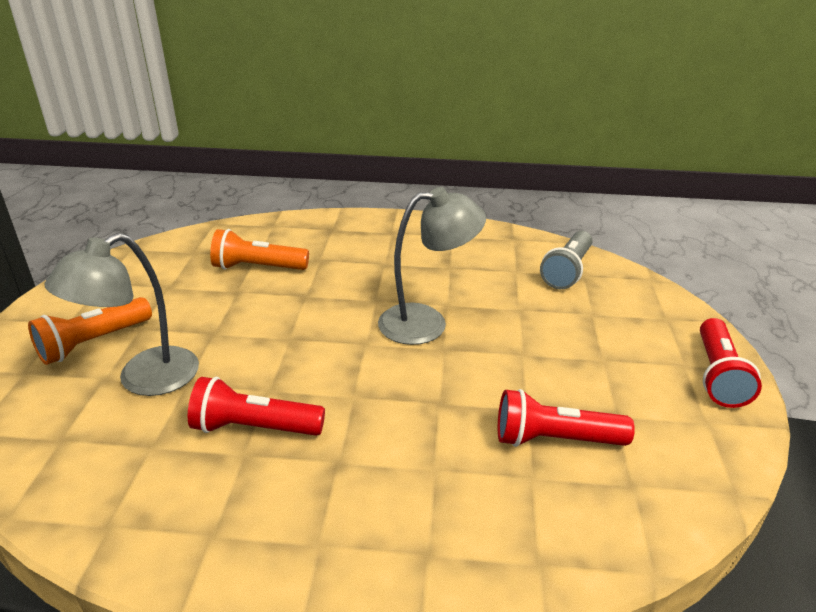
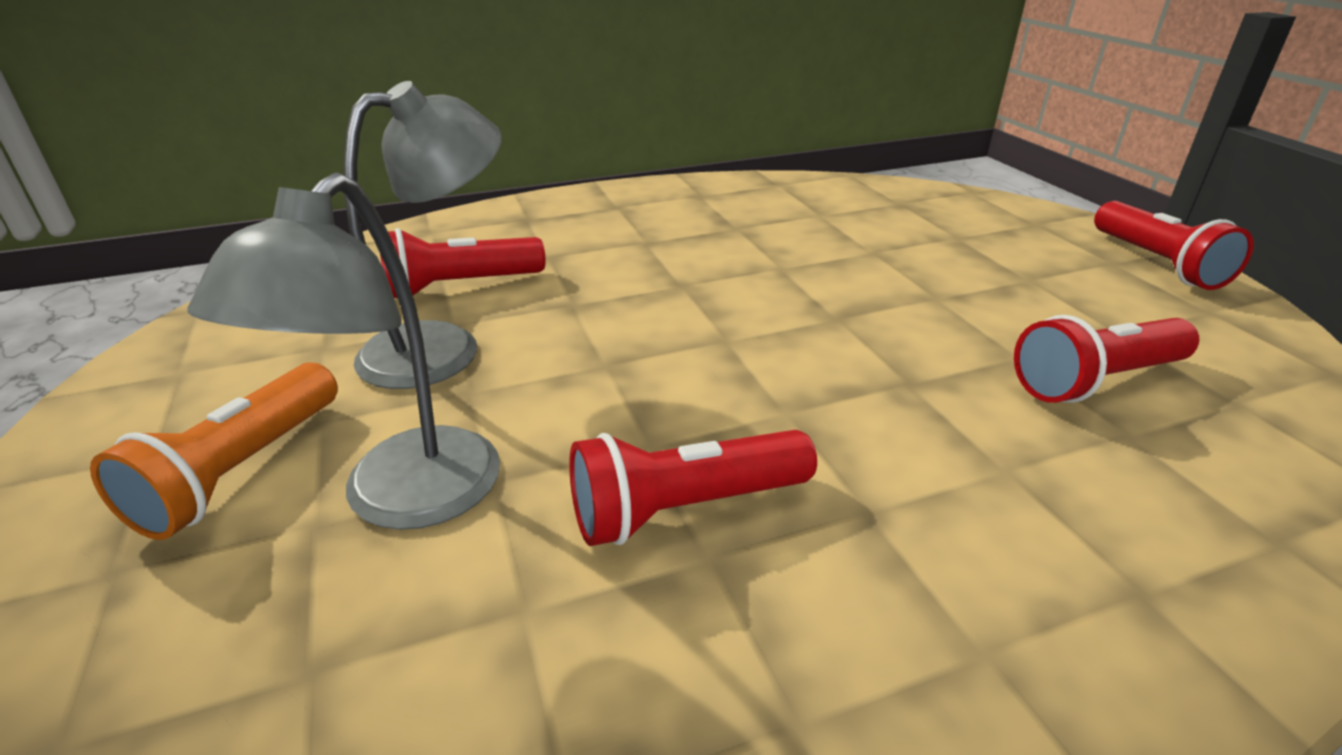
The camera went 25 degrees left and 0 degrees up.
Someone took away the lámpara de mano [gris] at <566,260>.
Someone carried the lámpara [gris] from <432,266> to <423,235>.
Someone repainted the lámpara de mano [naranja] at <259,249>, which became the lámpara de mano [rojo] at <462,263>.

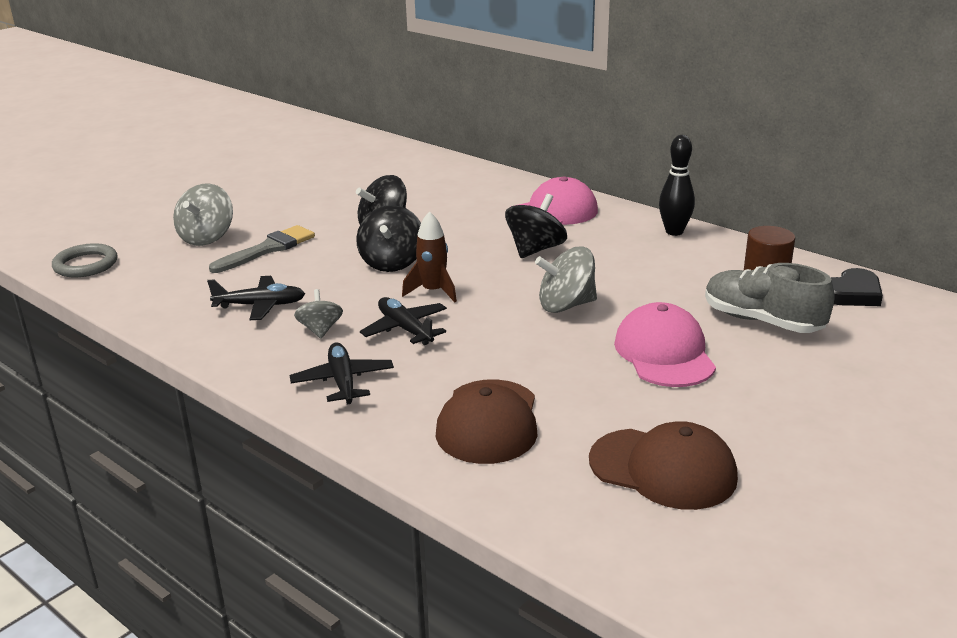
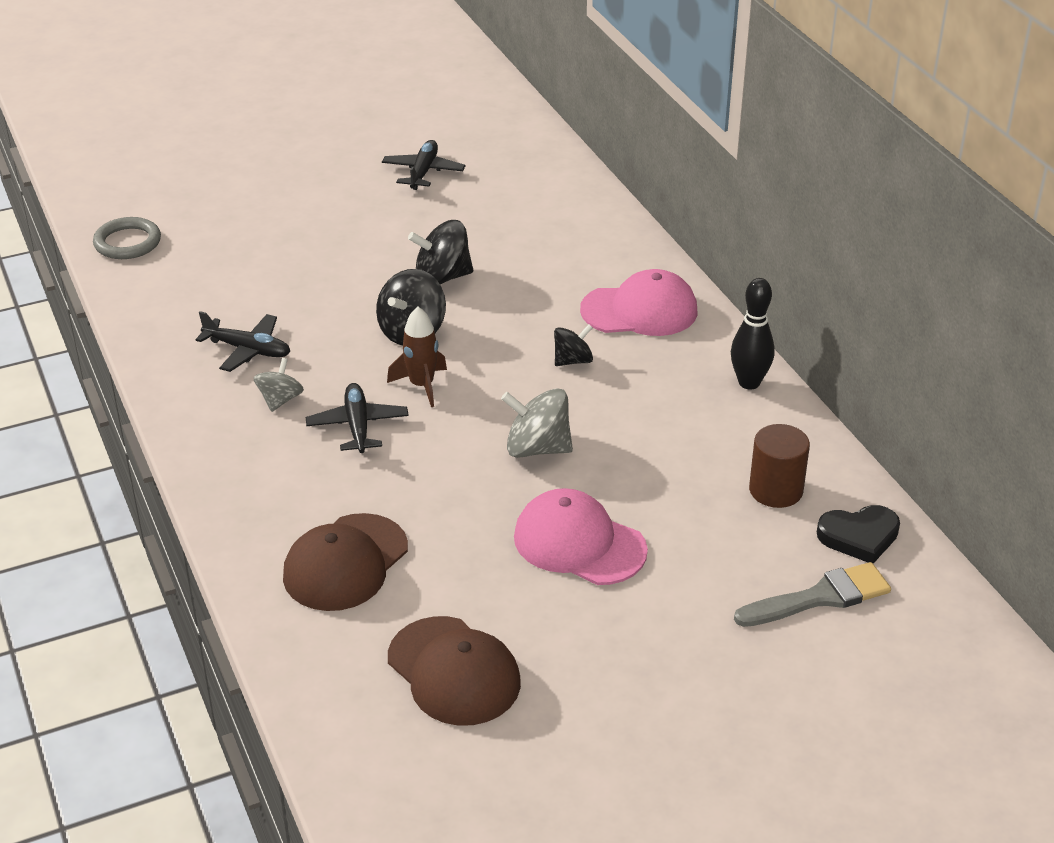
The camera went 25 degrees right and 10 degrees up.
Someone took away the peonza [gris] at <203,215>.
Someone took away the zapato [gris] at <770,298>.
Someone carried the pincel [gris] from <262,249> to <812,594>.
Someone carried the avión [negro] from <342,374> to <423,165>.
Someone rotated the gorra [rosa] at <665,344> by 75 degrees counterclockwise.
Someone scaled the peonza [negro] at <536,226> by 0.63.

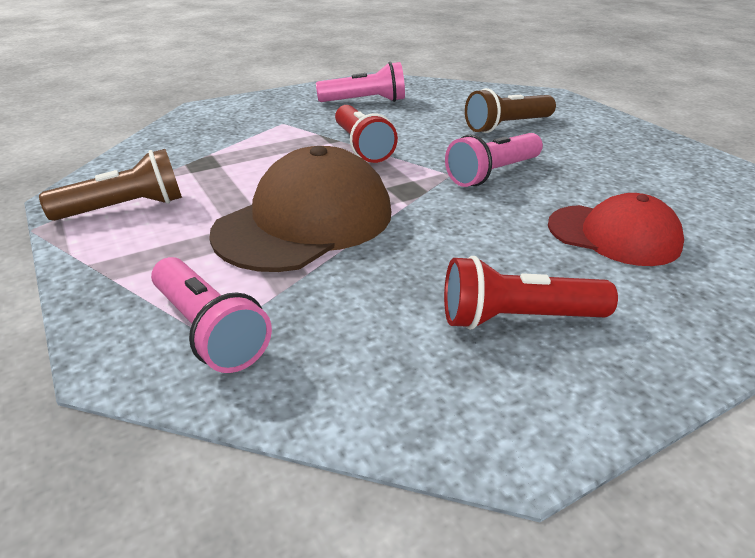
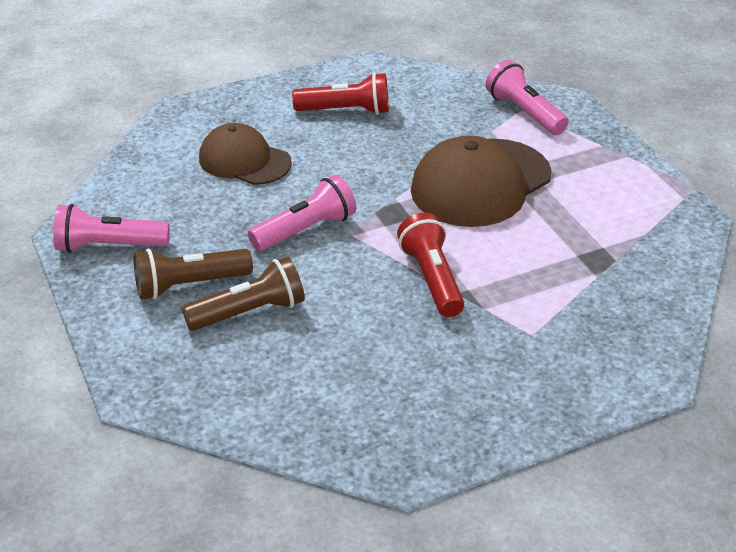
The camera went 175 degrees left and 5 degrees up.
Someone carried the lámpara de mano [marrón] from <110,185> to <193,274>.
Someone carried the lámpara de mano [rosa] from <360,82> to <111,228>.
Someone repainted the gorra [rojo] at <616,229>, which became the gorra [marrón] at <245,154>.

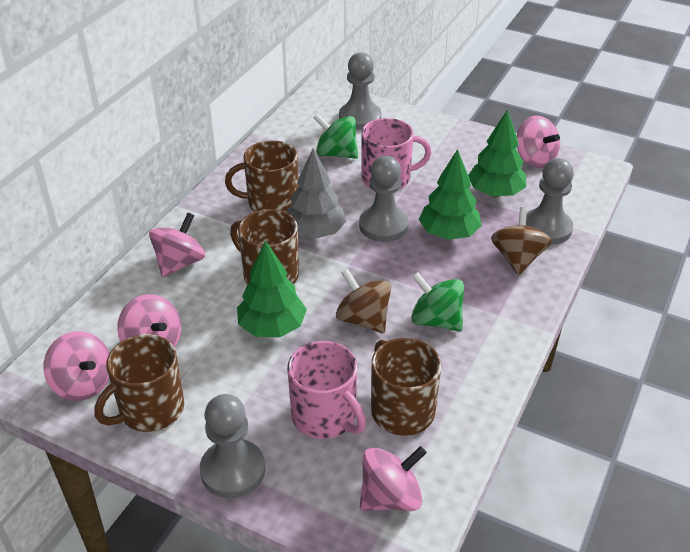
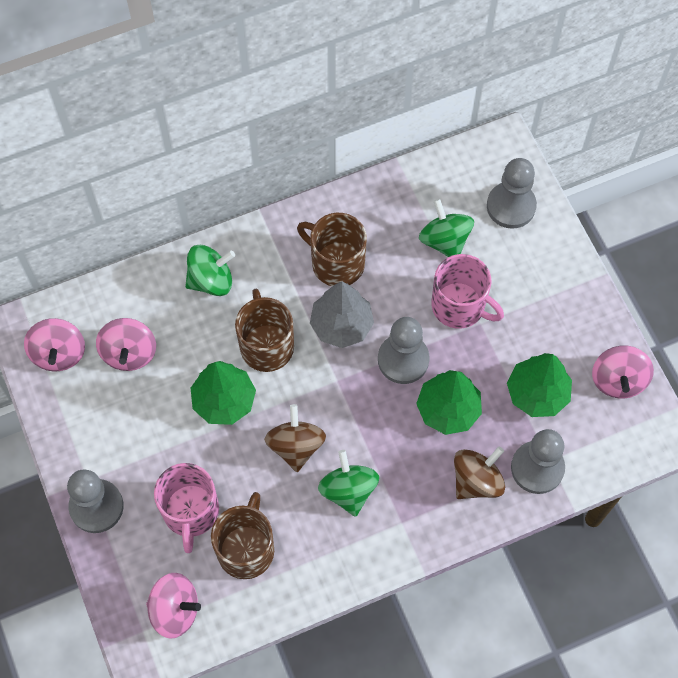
The camera went 40 degrees right and 25 degrees up.
Someone took away the taza [marrón] at <139,383>.
Someone repainted the peonza [rosa] at <177,245>, which became the peonza [verde] at <210,270>.

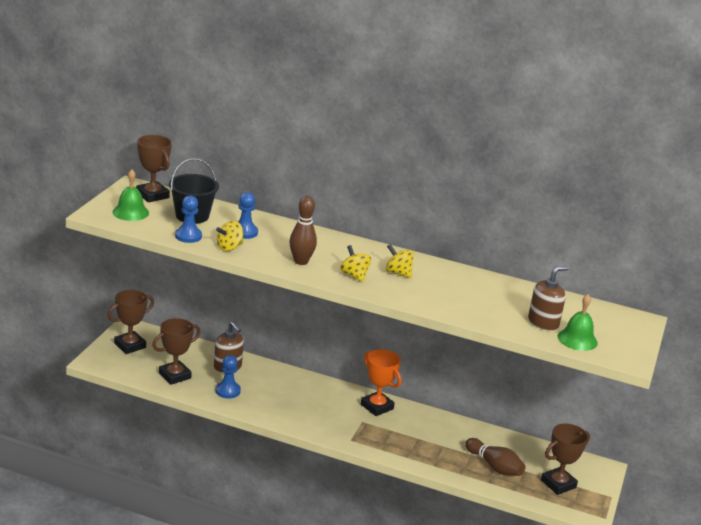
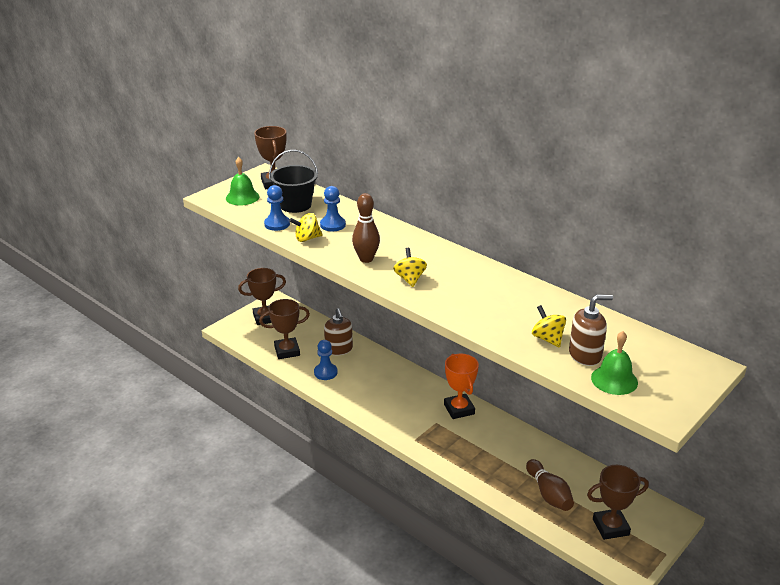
The camera went 25 degrees right and 5 degrees up.
Someone carried the peonza [amarillo] from <400,261> to <549,326>.

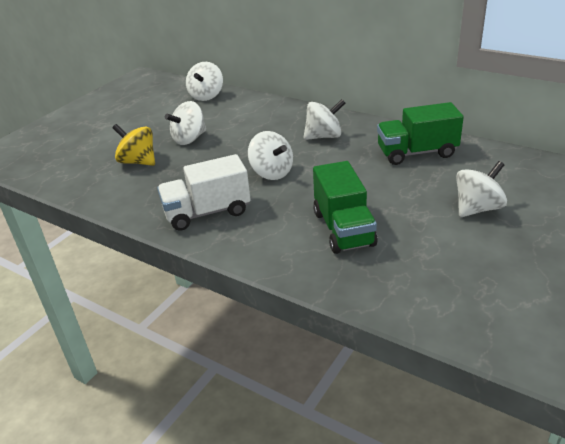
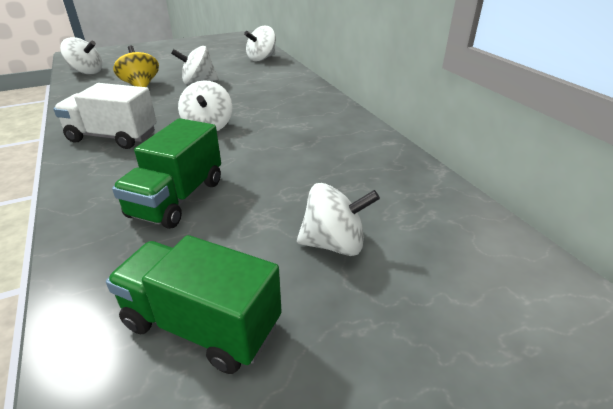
The camera went 30 degrees right and 0 degrees up.
Someone carried the peonza [blanco] from <324,119> to <81,56>.
Someone carried the camión [verde] from <420,133> to <194,304>.

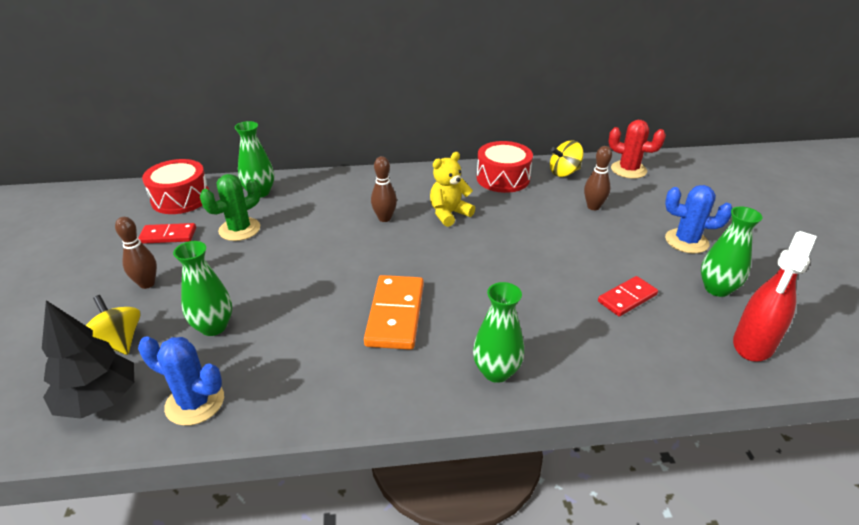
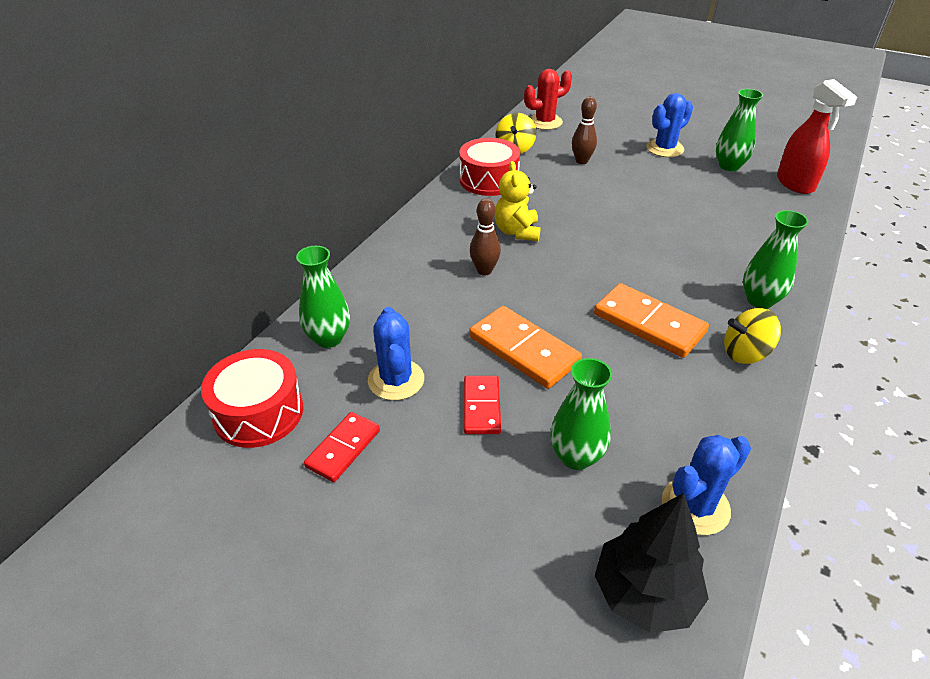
The camera went 55 degrees left and 5 degrees up.
Someone took away the bolo [marrón] at <136,253>.
Someone put down the ficha de dominó [naranja] at <525,347>.
Someone carried the peonza [amarillo] from <113,325> to <752,336>.
Someone carried the ficha de dominó [rojo] from <628,296> to <482,405>.
Someone repainted the cactus [verde] at <230,207>, which became the cactus [azul] at <396,353>.

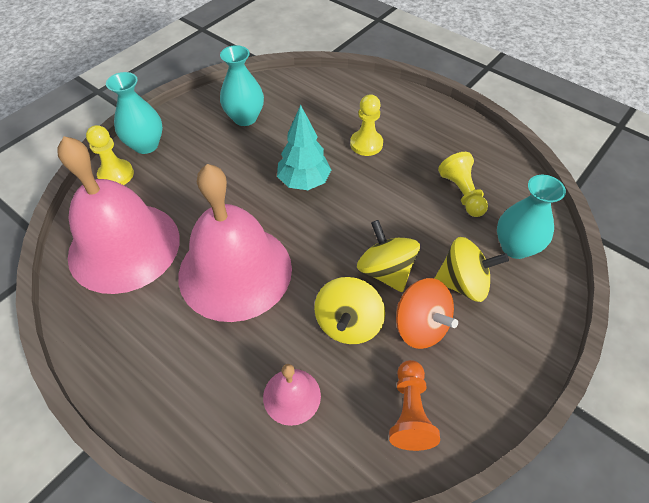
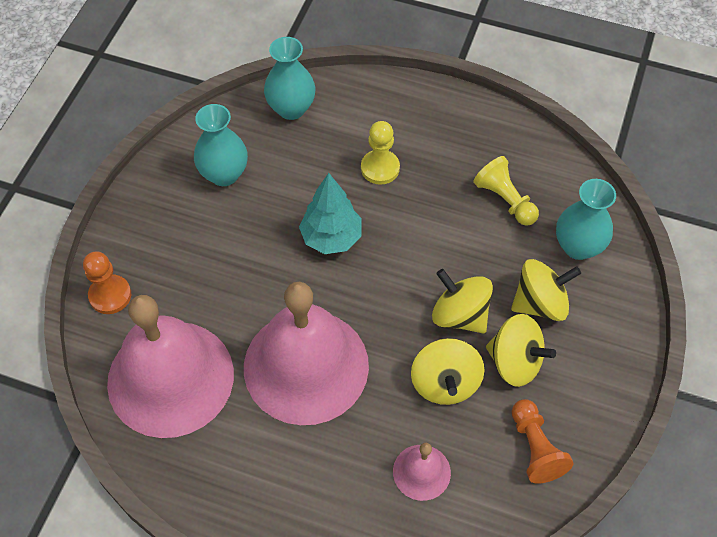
The camera went 20 degrees left and 5 degrees up.
Someone carried the florero [turquesa] from <134,113> to <290,78>.
Someone repainted the peón [amarillo] at <110,155>, which became the peón [naranja] at <107,282>.
Someone repainted the peonza [naranja] at <427,313>, which became the peonza [amarillo] at <521,350>.

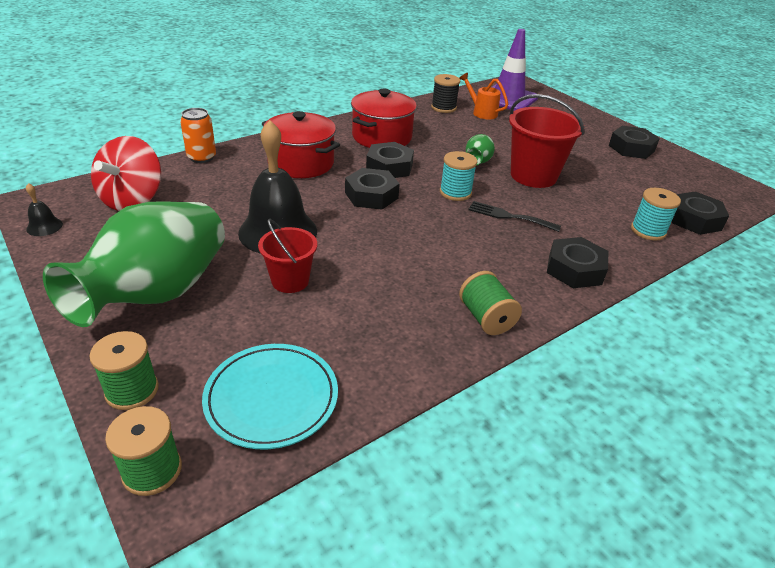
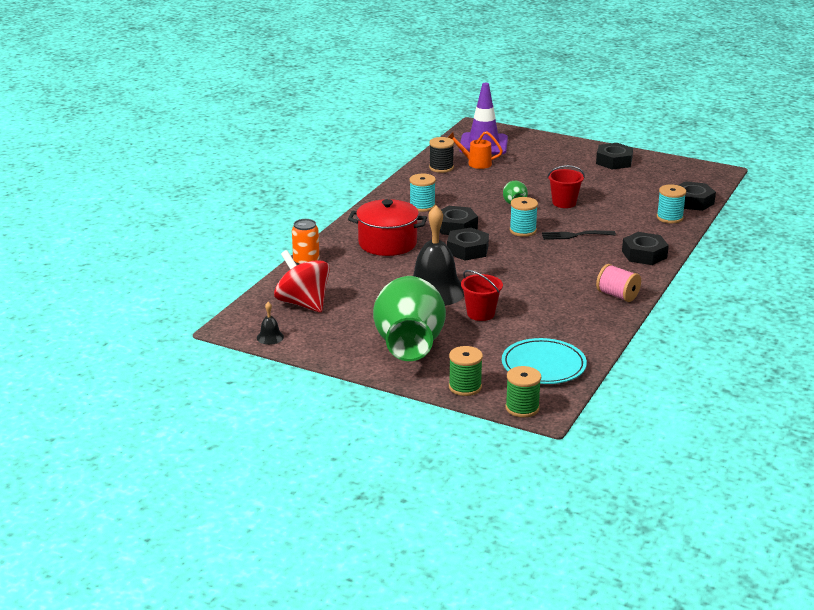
The camera went 25 degrees left and 10 degrees down.
Someone swapped the olla [rojo] at <384,118> for the carrete [turquesa] at <422,193>.
Someone repainted the carrete [verde] at <490,303>, which became the carrete [rosa] at <618,283>.
Someone rotated the peonza [rojo] at <126,173> by 150 degrees clockwise.
Someone scaled the balde [rojo] at <546,141> by 0.60.

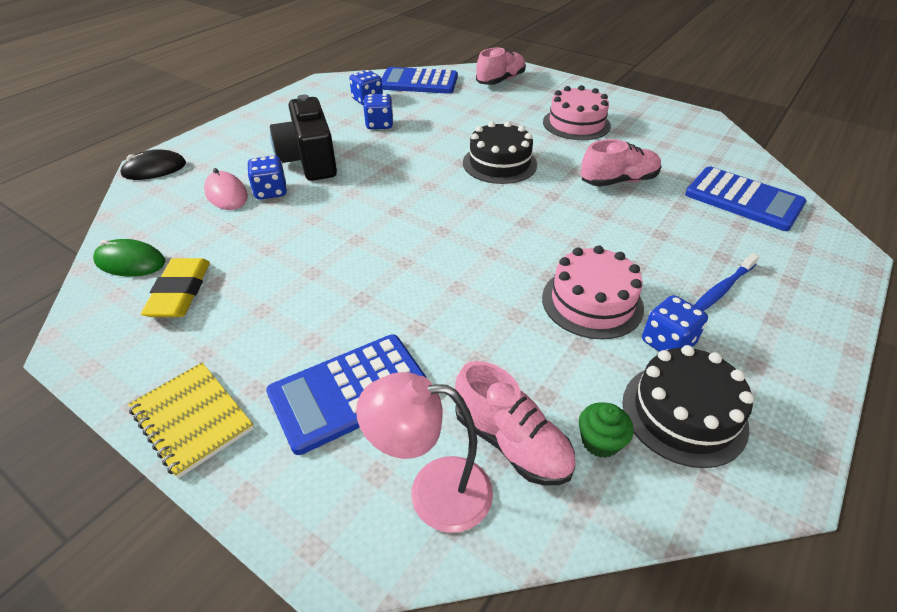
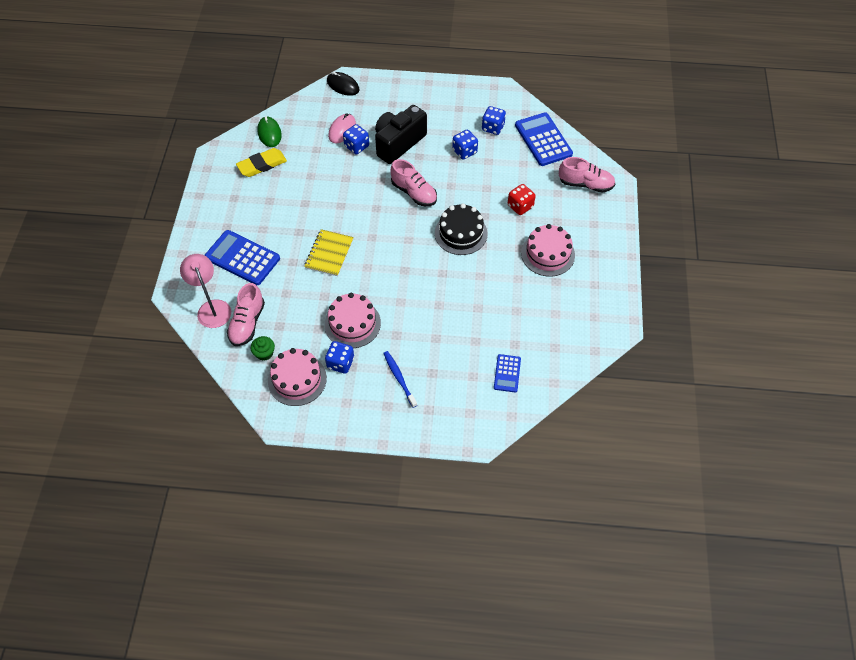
The camera went 60 degrees right and 15 degrees up.
Someone put down the dado [rojo] at <521,199>.
Someone carried the cuaderno [amarillo] from <191,420> to <329,252>.
Someone carried the zapato [rosa] from <621,163> to <413,182>.
Someone repainted the tarta [negro] at <688,406>, which became the tarta [rosa] at <297,377>.
Someone rotated the cepillo de dientes [azul] at <726,282> by 45 degrees clockwise.
Someone scaled the calculadora [azul] at <746,198> by 0.55.

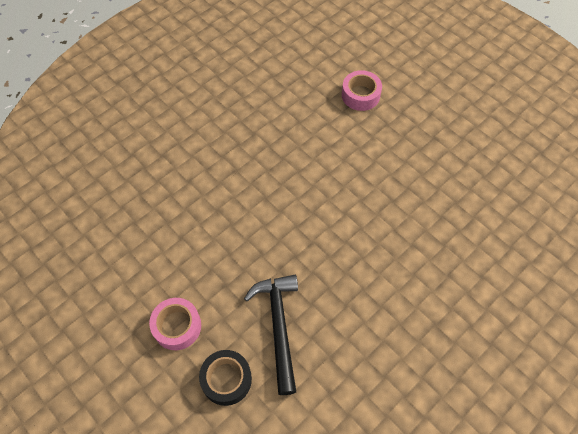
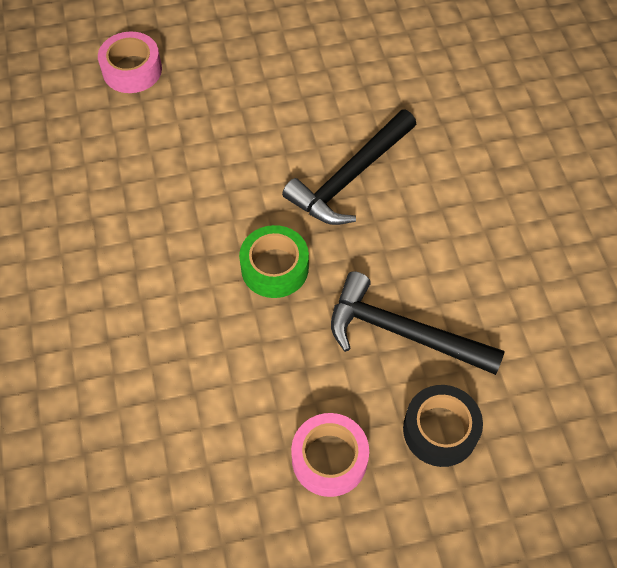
The camera went 60 degrees left and 0 degrees up.
Someone put down the cinta adhesiva [verde] at <274,261>.
Someone put down the martillo [negro] at <349,167>.

